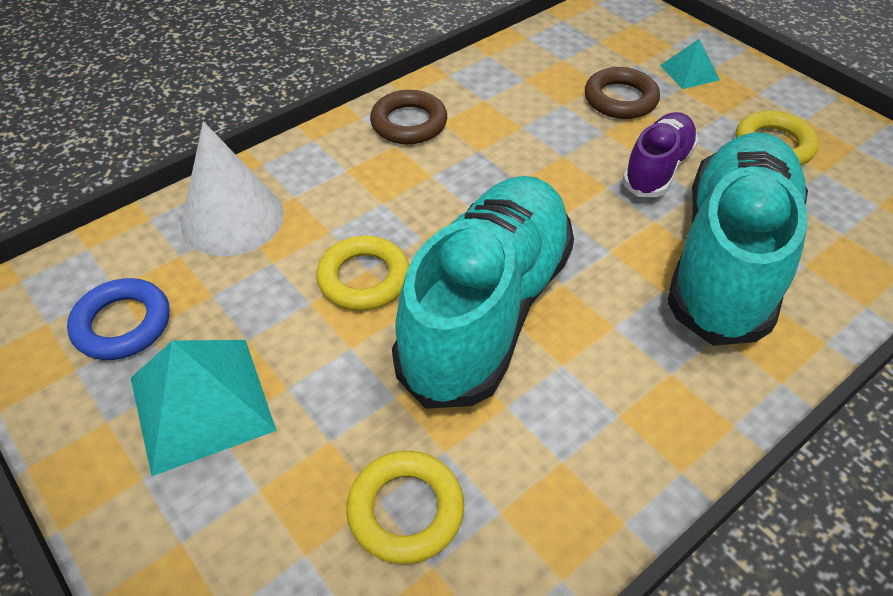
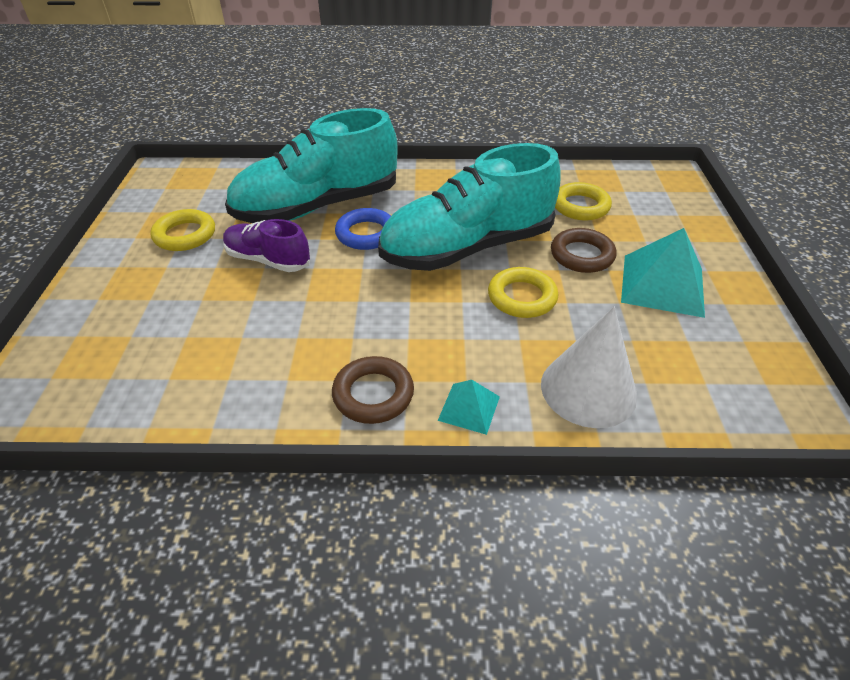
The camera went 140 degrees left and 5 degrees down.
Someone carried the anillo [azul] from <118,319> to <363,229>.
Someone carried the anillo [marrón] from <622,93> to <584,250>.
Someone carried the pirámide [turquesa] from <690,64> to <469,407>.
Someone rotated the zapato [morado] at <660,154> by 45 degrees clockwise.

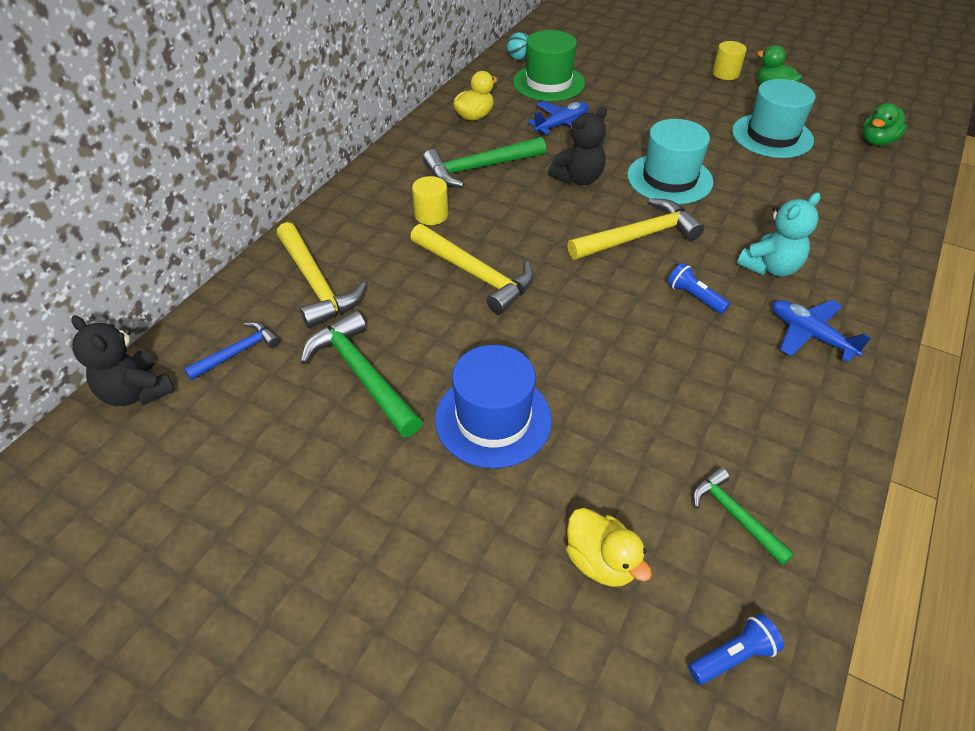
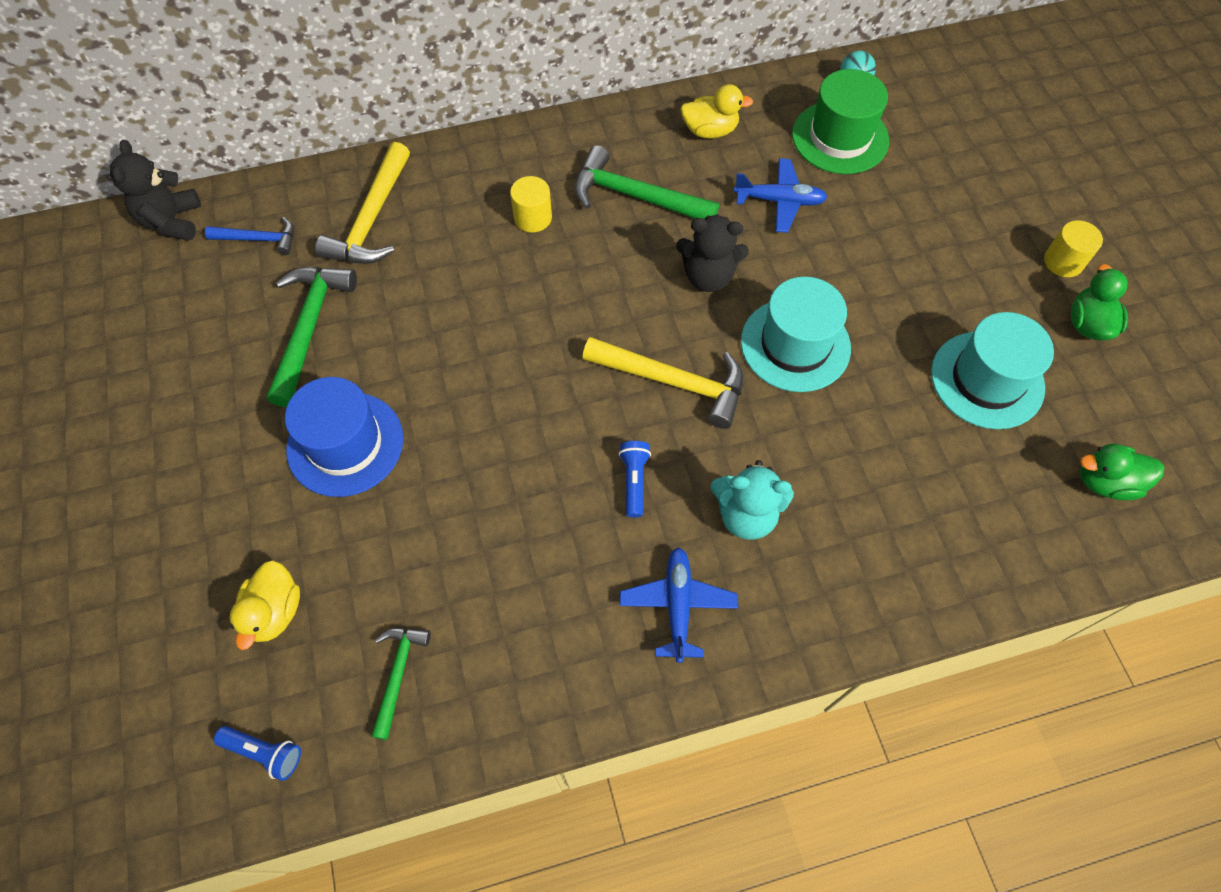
The camera went 45 degrees right and 15 degrees up.
Someone took away the martillo [amarillo] at <472,269>.

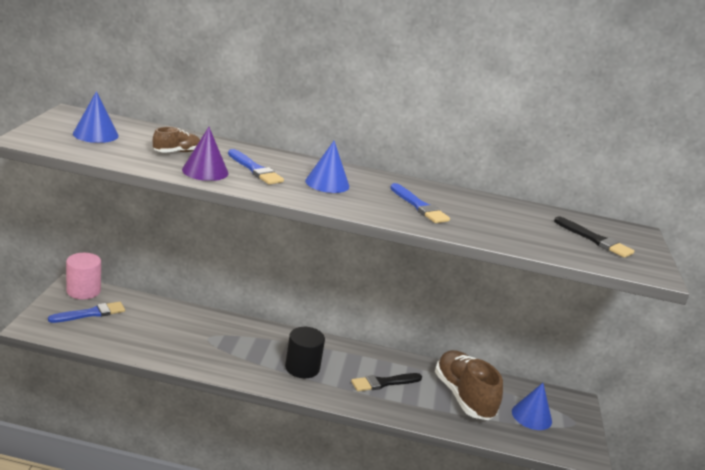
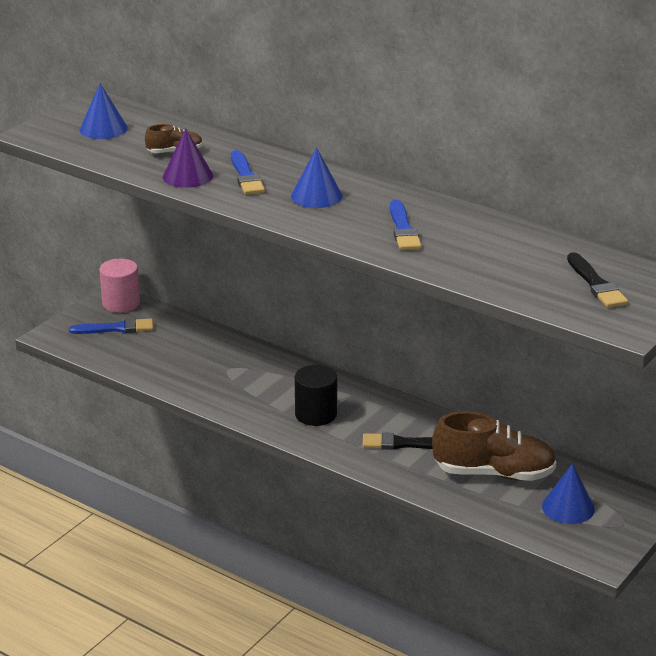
The camera went 30 degrees right and 5 degrees up.
Someone rotated the zapato [marrón] at <469,385> by 90 degrees clockwise.

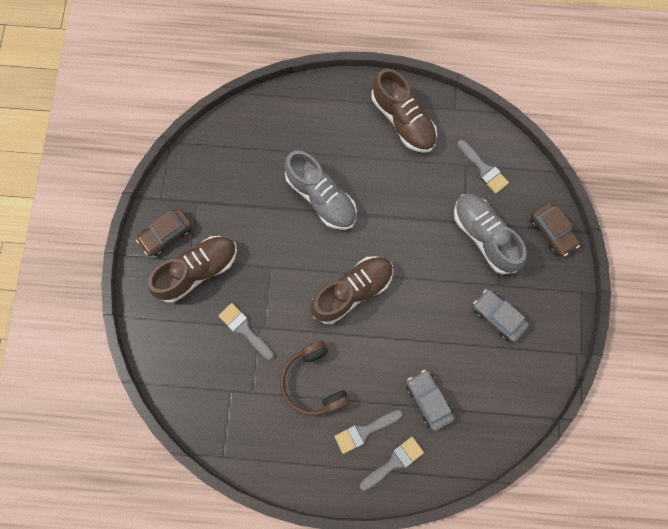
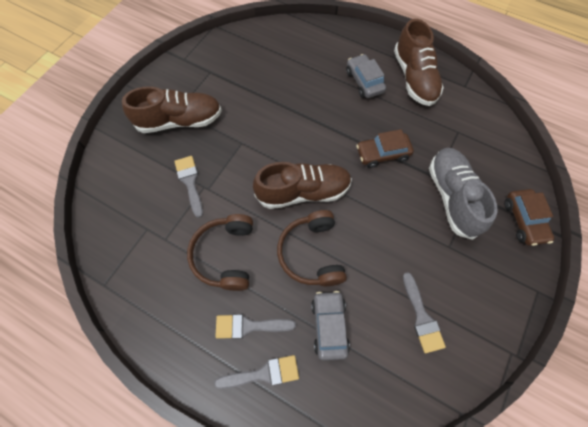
The camera went 25 degrees right and 10 degrees down.
Someone took away the zapato [gris] at <321,190>.
Someone put down the auriculares [marrón] at <312,248>.
Someone carried the coche [marrón] from <164,232> to <385,148>.
Someone carried the pincel [gris] from <483,167> to <424,312>.
Someone carried the coche [gris] from <501,315> to <366,76>.

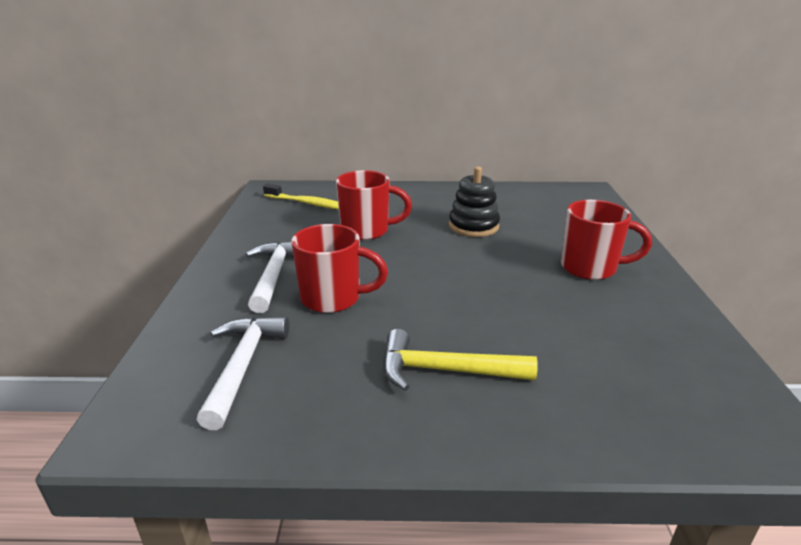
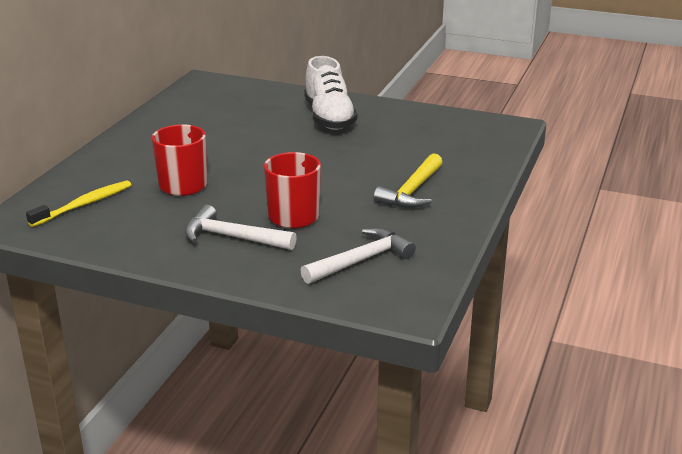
The camera went 70 degrees left and 0 degrees up.
Someone took away the juguete apilable [negro] at <474,202>.
Someone swapped the taza [rojo] at <606,240> for the zapato [blanco] at <330,93>.
Someone rotated the martillo [blanco] at <243,373> by 120 degrees clockwise.

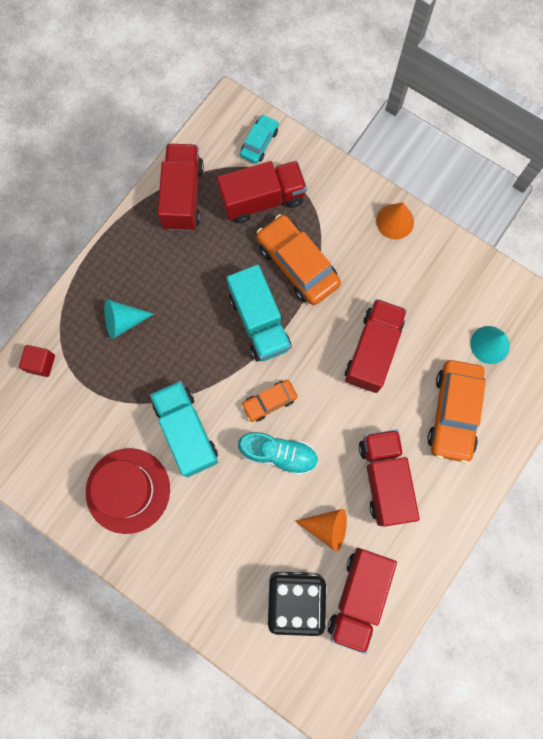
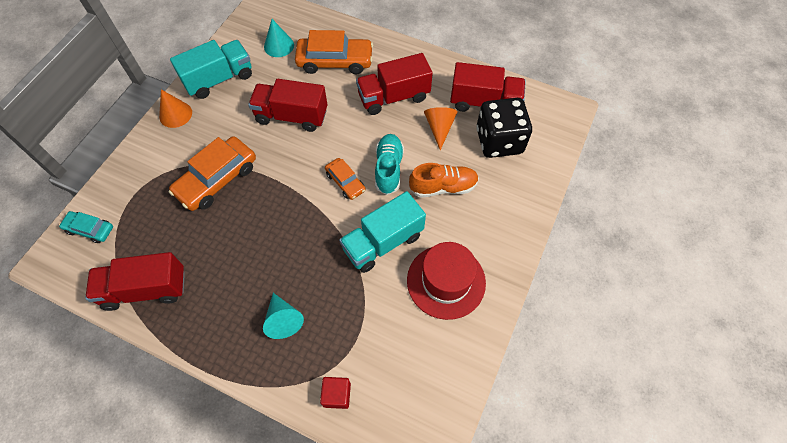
The camera went 100 degrees left and 15 degrees down.
Someone took away the camión [rojo] at <262,192>.
Someone put down the zapato [naranja] at <444,180>.
Someone carried the camión [turquesa] from <259,313> to <211,69>.

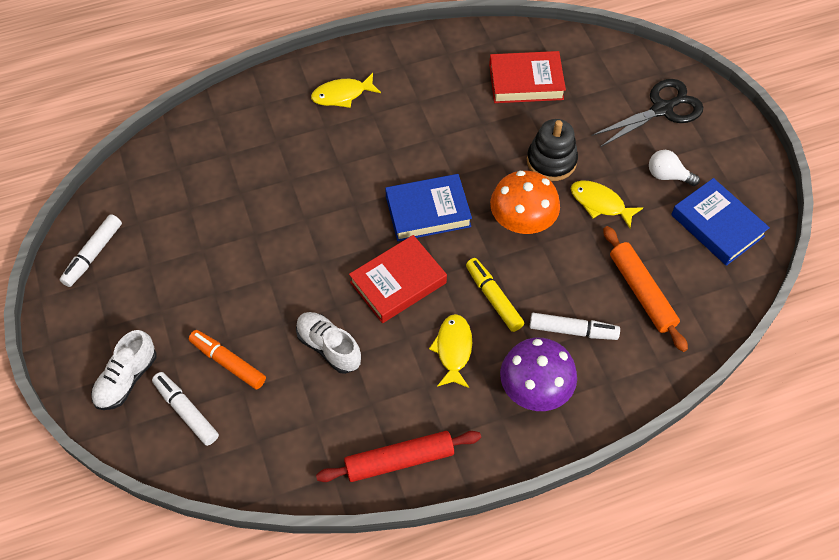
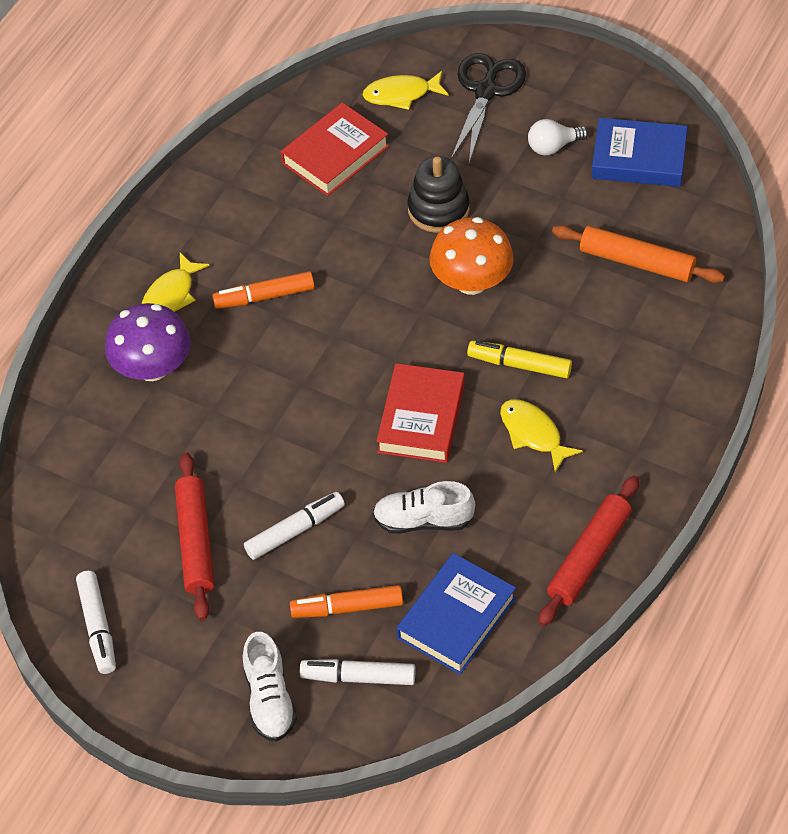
The camera went 40 degrees left and 5 degrees down.
Someone put down the rodillo [rojo] at <194,537>.
Someone put down the rotulador [naranja] at <263,290>.
Someone carried the libro [azul] from <428,207> to <456,614>.
Someone carried the seta [morado] from <538,374> to <148,342>.
Someone carried the rotulador [blanco] from <575,326> to <294,526>.
Someone carried the pez [amarillo] from <607,204> to <406,90>.

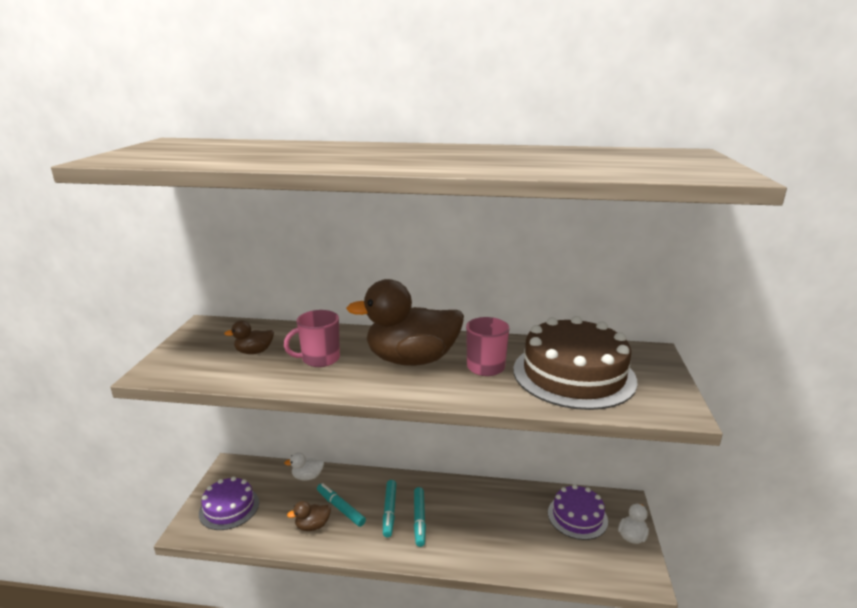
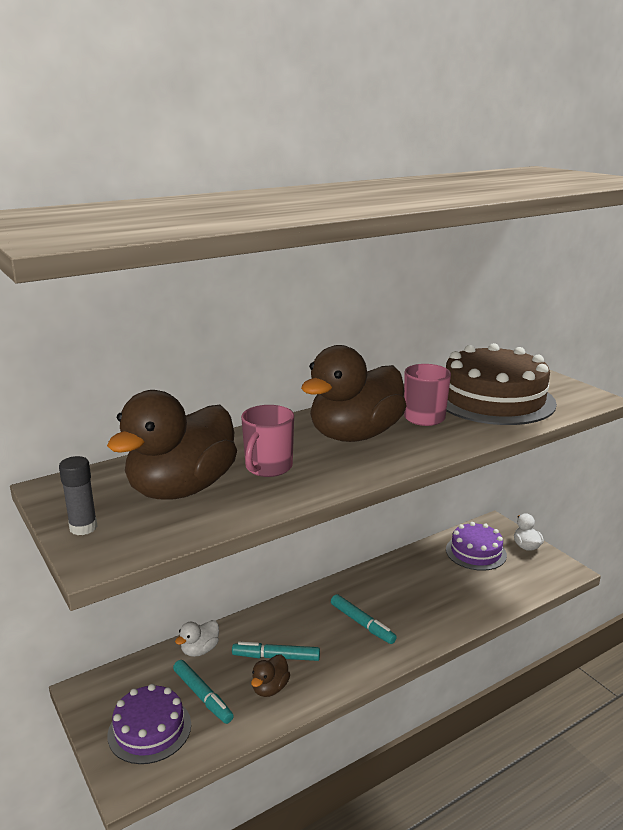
The camera went 40 degrees left and 0 degrees up.
Someone put down the barra de pegamento [gris] at <78,495>.
Someone carried the rotulador [turquesa] from <389,509> to <203,692>.
Someone scaled the pato [marrón] at <249,337> by 2.38.

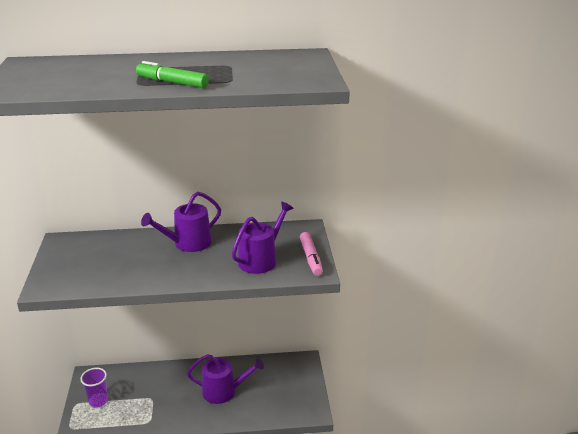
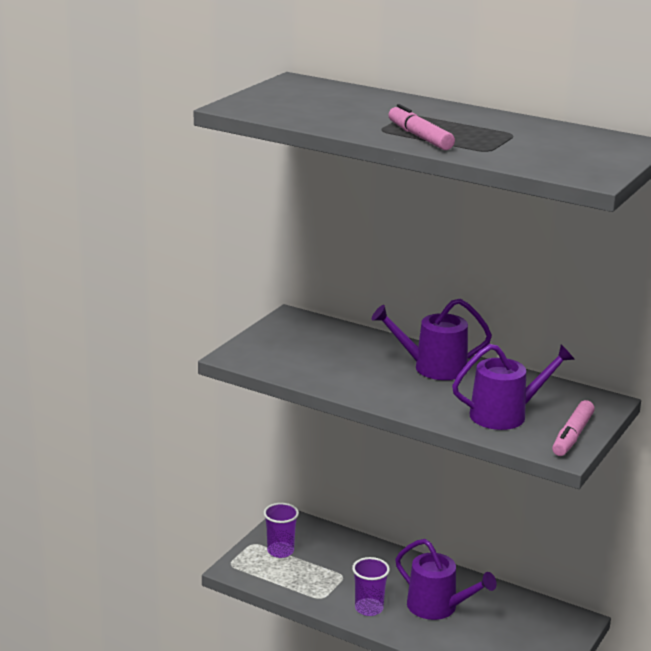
The camera went 35 degrees right and 5 degrees down.
Someone put down the vaso [morado] at <371,586>.
Someone repainted the rotulador [verde] at <172,74>, which became the rotulador [rosa] at <421,127>.

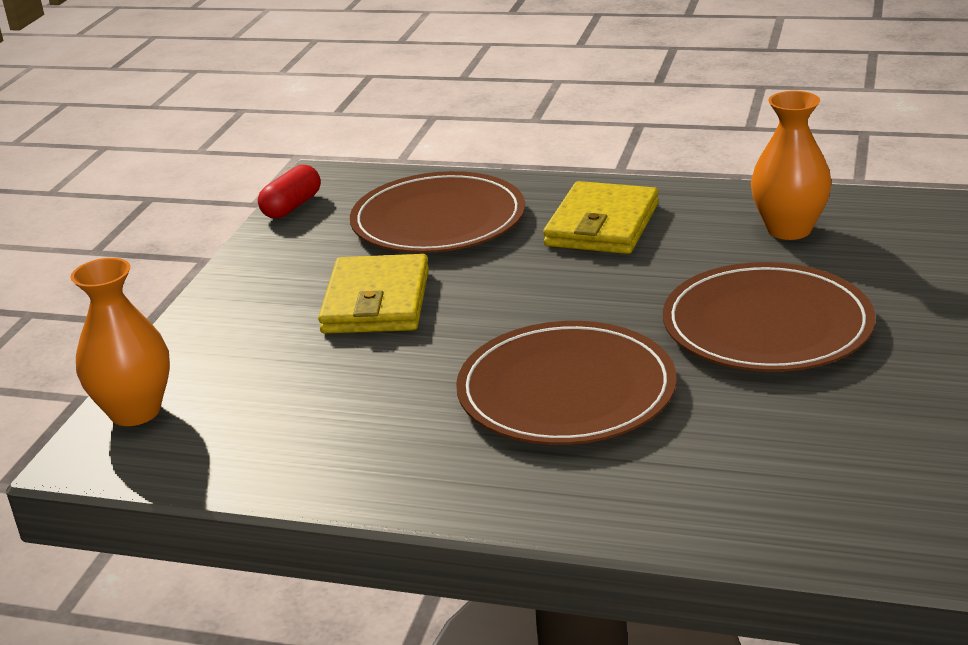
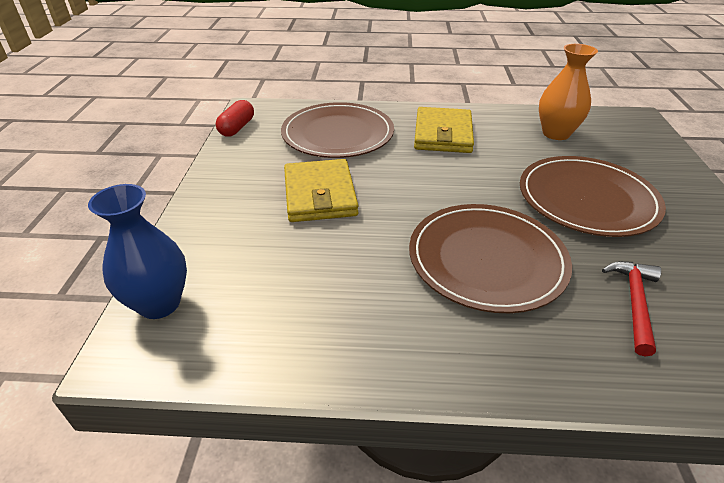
The camera went 15 degrees left and 10 degrees up.
Someone put down the martillo [rojo] at <631,308>.
Someone repainted the florero [naranja] at <120,342>, which became the florero [azul] at <137,251>.

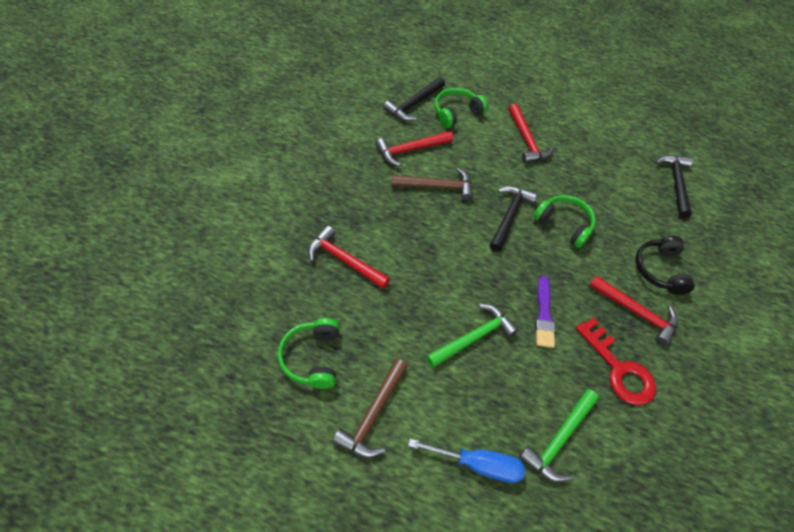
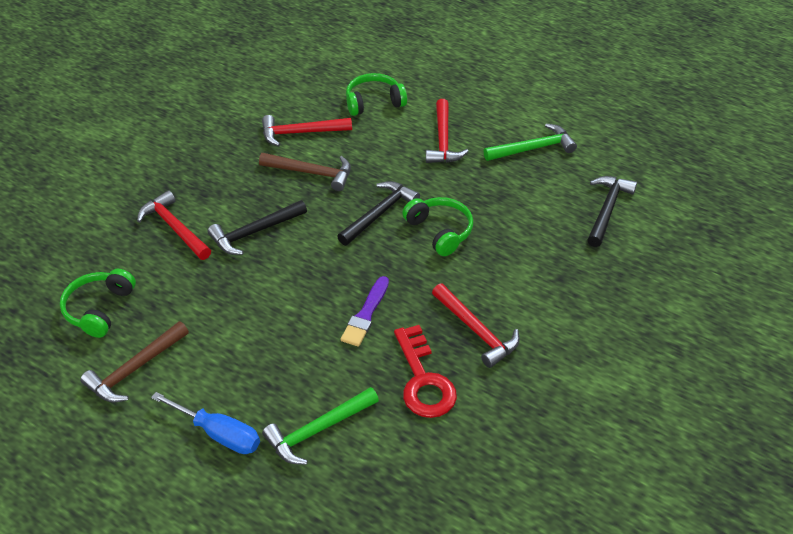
The camera went 20 degrees right and 10 degrees down.
Someone took away the auriculares [negro] at <665,265>.
Someone carried the martillo [negro] from <414,99> to <257,227>.
Someone carried the martillo [verde] from <472,336> to <530,142>.

